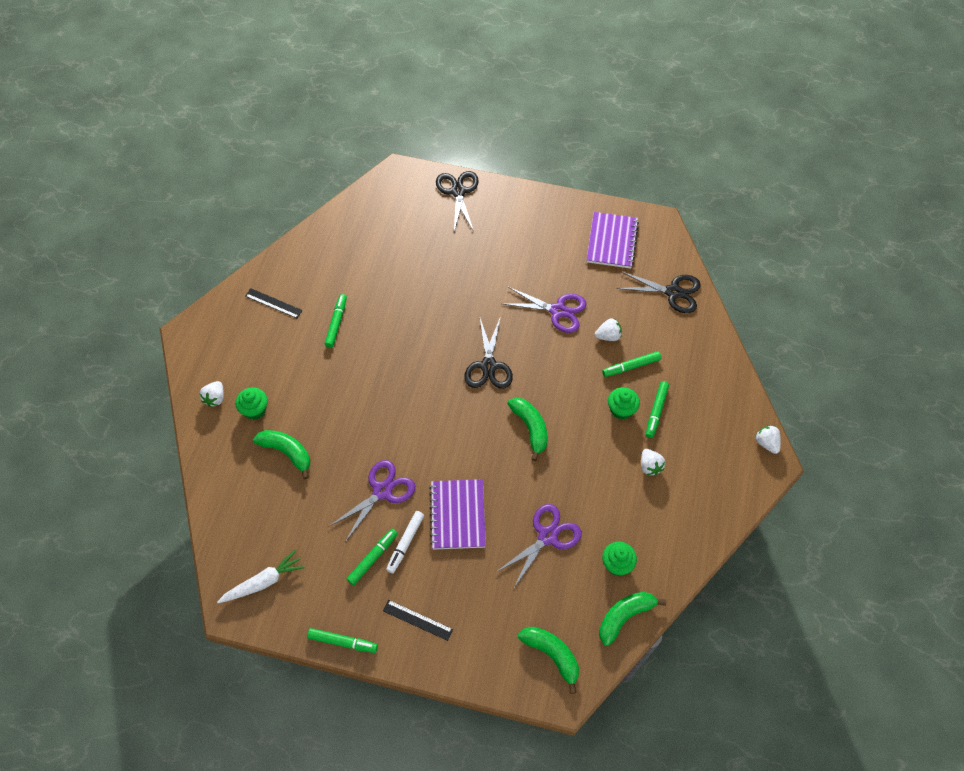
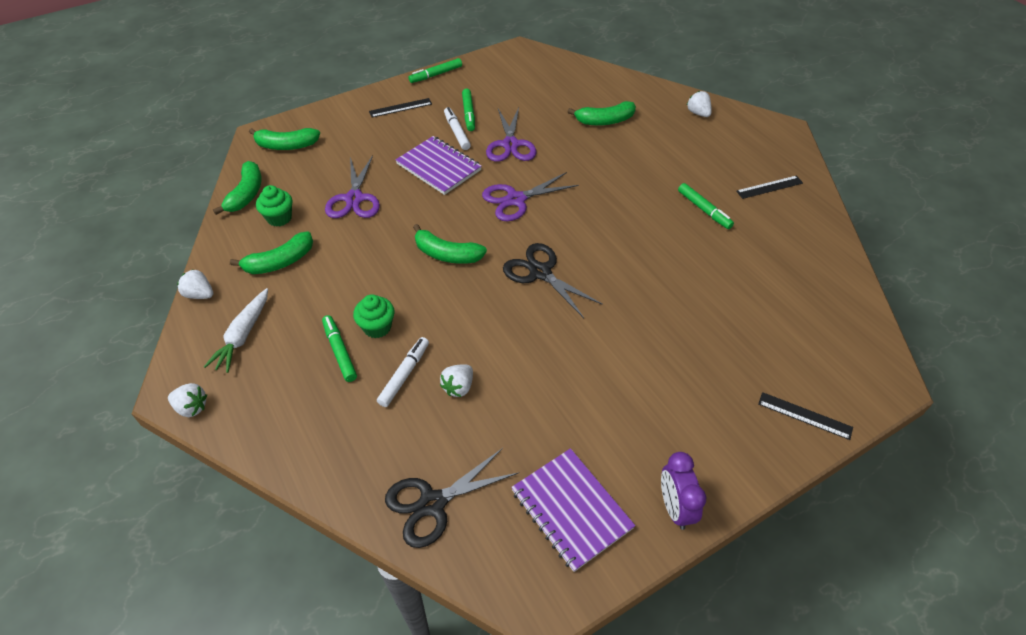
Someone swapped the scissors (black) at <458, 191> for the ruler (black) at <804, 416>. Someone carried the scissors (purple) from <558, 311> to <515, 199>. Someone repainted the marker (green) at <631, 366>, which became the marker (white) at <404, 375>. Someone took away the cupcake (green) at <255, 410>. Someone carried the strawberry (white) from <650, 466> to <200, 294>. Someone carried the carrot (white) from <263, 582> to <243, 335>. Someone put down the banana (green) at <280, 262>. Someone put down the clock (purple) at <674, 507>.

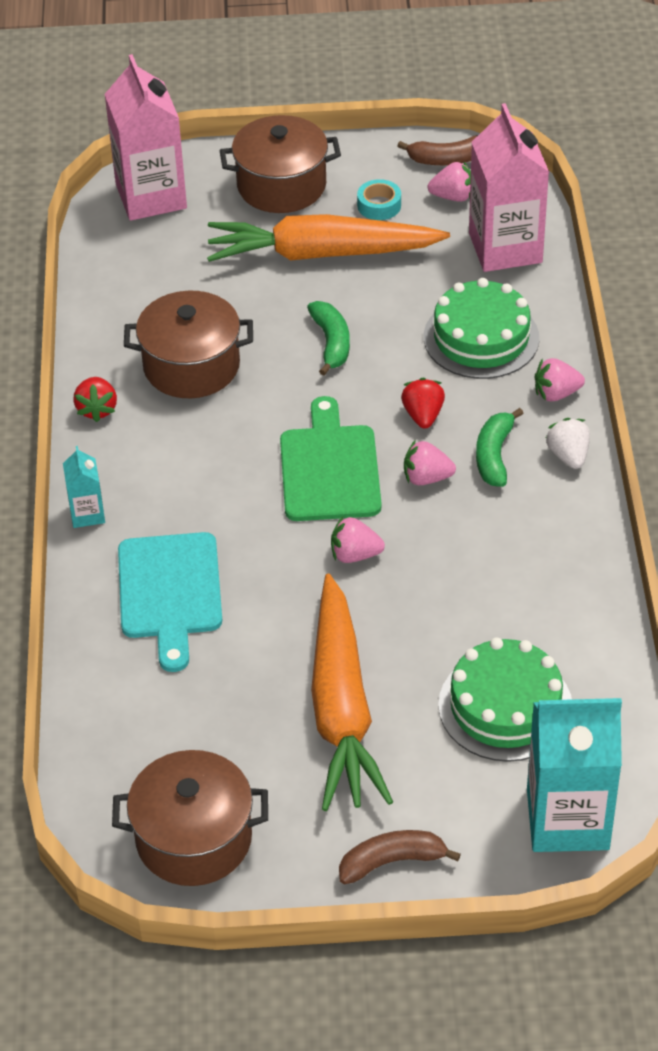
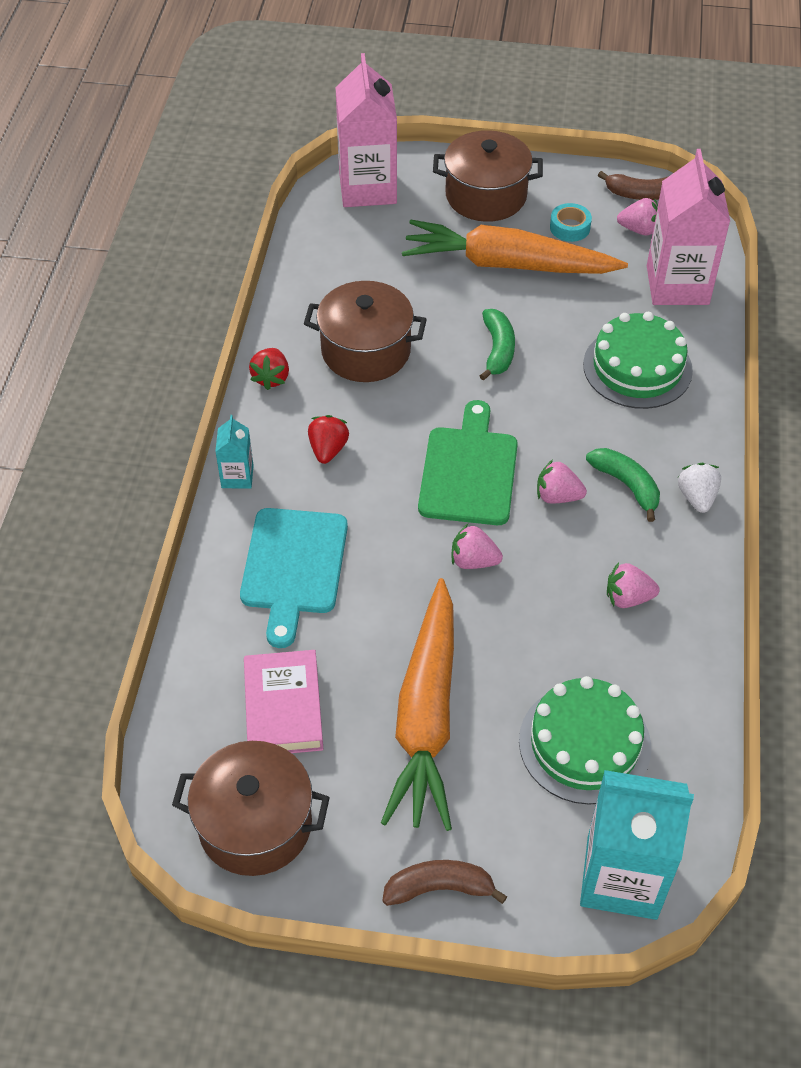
Someone carried the strawberry (pink) from <556, 394> to <628, 598>. Someone carried the strawberry (red) from <423, 415> to <328, 449>. Someone rotated the banana (green) at <494, 456> by 120 degrees clockwise. Someone put down the book (pink) at <283, 708>.

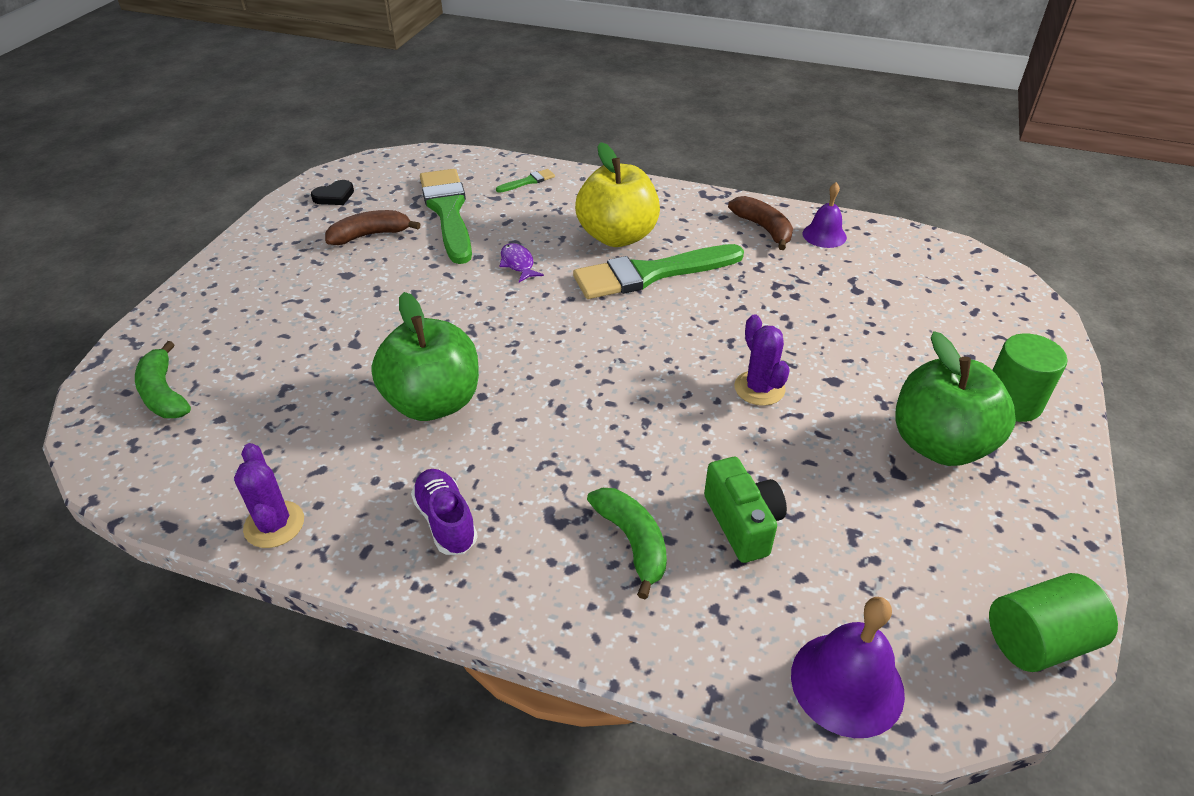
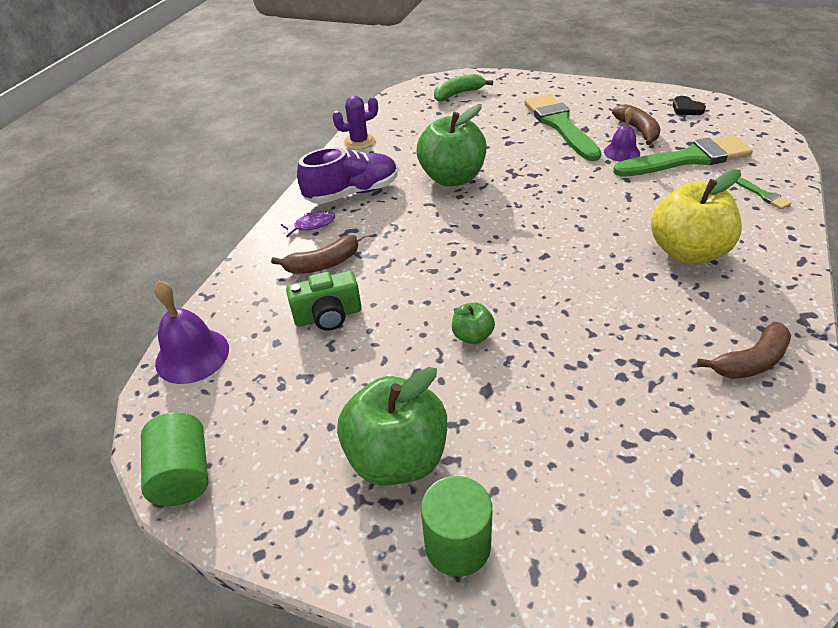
Someone carried the bell (purple) from <824, 235> to <621, 152>. Someone carried the fish (purple) from <518, 264> to <312, 225>. Someone carried the brush (green) from <650, 274> to <560, 125>. Someone swapped the cactus (purple) at <759, 388> for the apple (green) at <472, 336>. Someone scaled the shoe (purple) at <446, 521> by 1.55. Someone repainted the banana (green) at <633, 542>, which became the banana (brown) at <322, 264>.

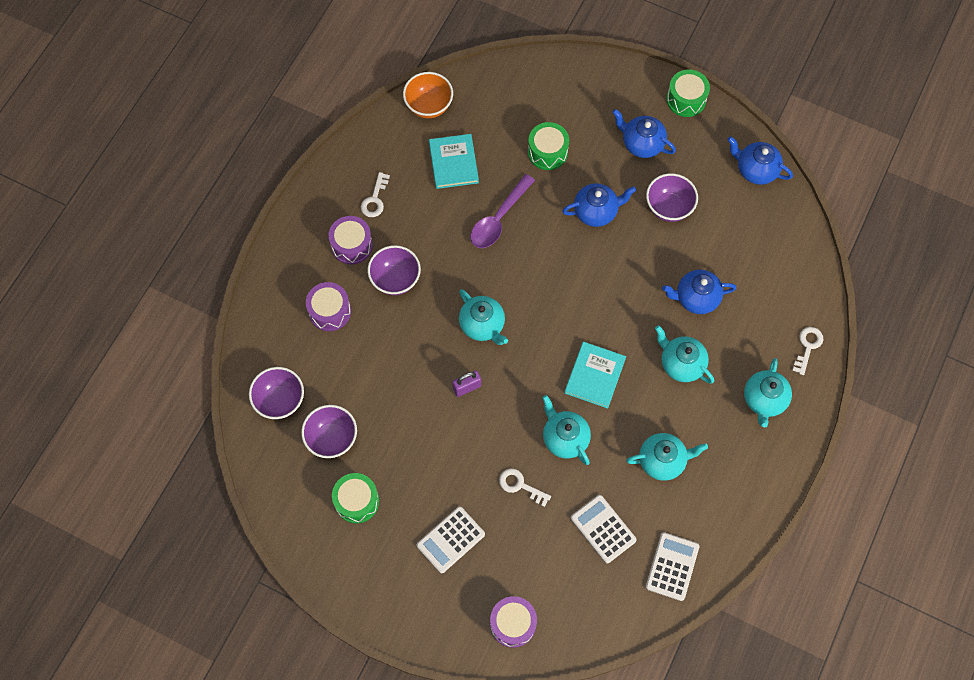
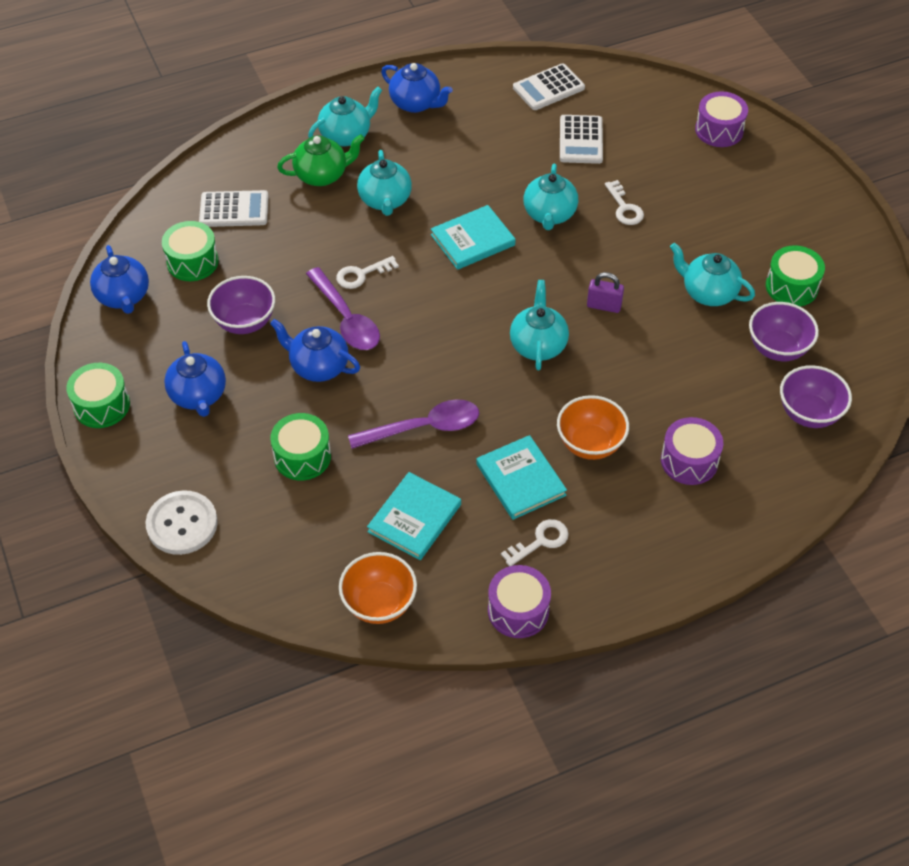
Someone carried the drum (purple) from <352, 245> to <518, 610>. Someone repainted the bowl (purple) at <395, 279>, which became the bowl (orange) at <590, 444>. Someone carried the teapot (blue) from <696, 298> to <416, 103>. Someone carried the key (white) from <808, 347> to <361, 274>. Someone carried the teapot (turquoise) from <662, 461> to <708, 292>. Someone carried the calculator (white) from <450, 540> to <234, 210>. Someone put down the teapot (green) at <322, 175>. Someone put down the drum (green) at <192, 262>. Someone put down the spoon (purple) at <346, 318>. Someone put down the book (turquoise) at <521, 479>. Someone put down the button (white) at <182, 524>.

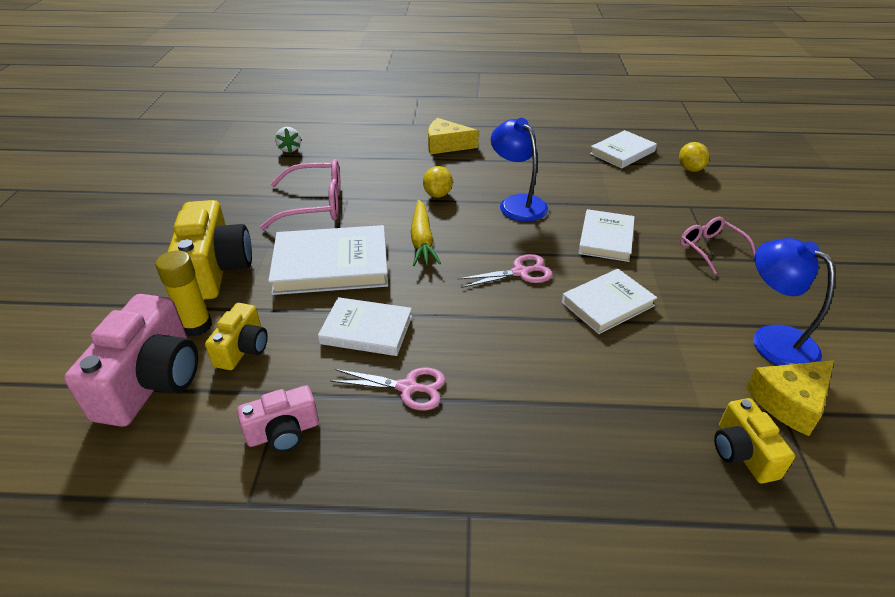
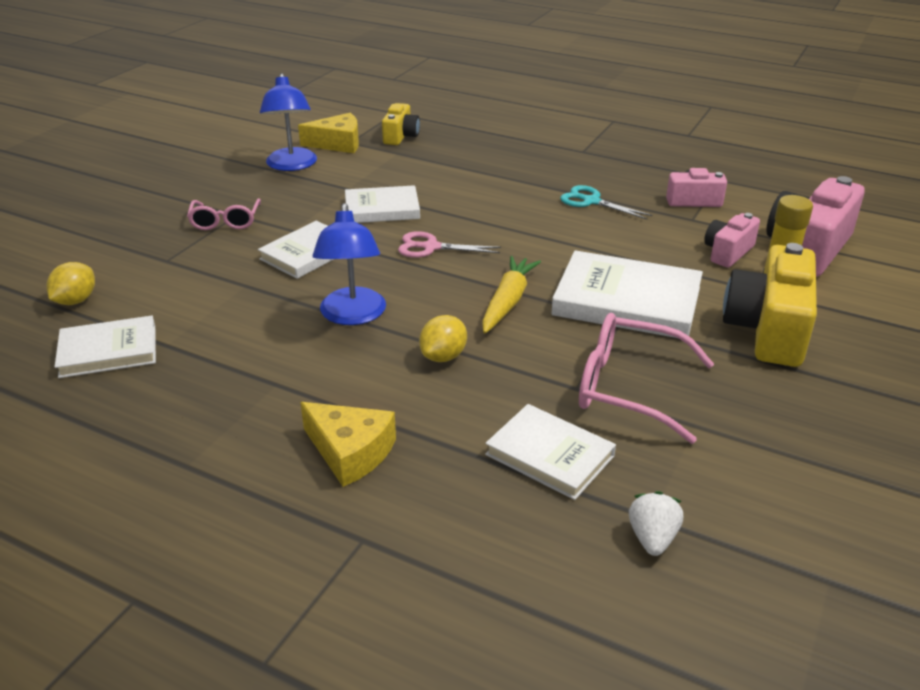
Someone carried the book (white) from <366, 330> to <549, 455>. Someone repainted the camera (yellow) at <243, 349>, which became the camera (pink) at <727, 252>. Someone repainted the scissors (pink) at <407, 388>, which became the scissors (turquoise) at <591, 201>.

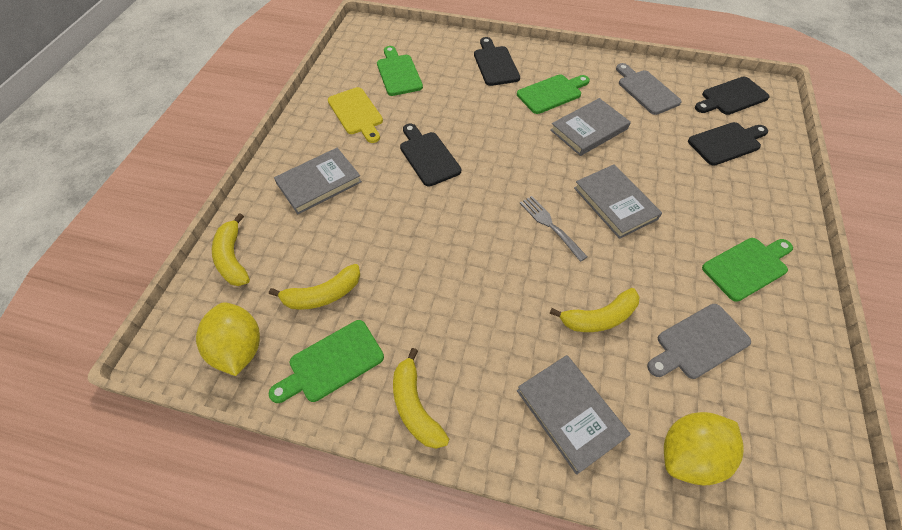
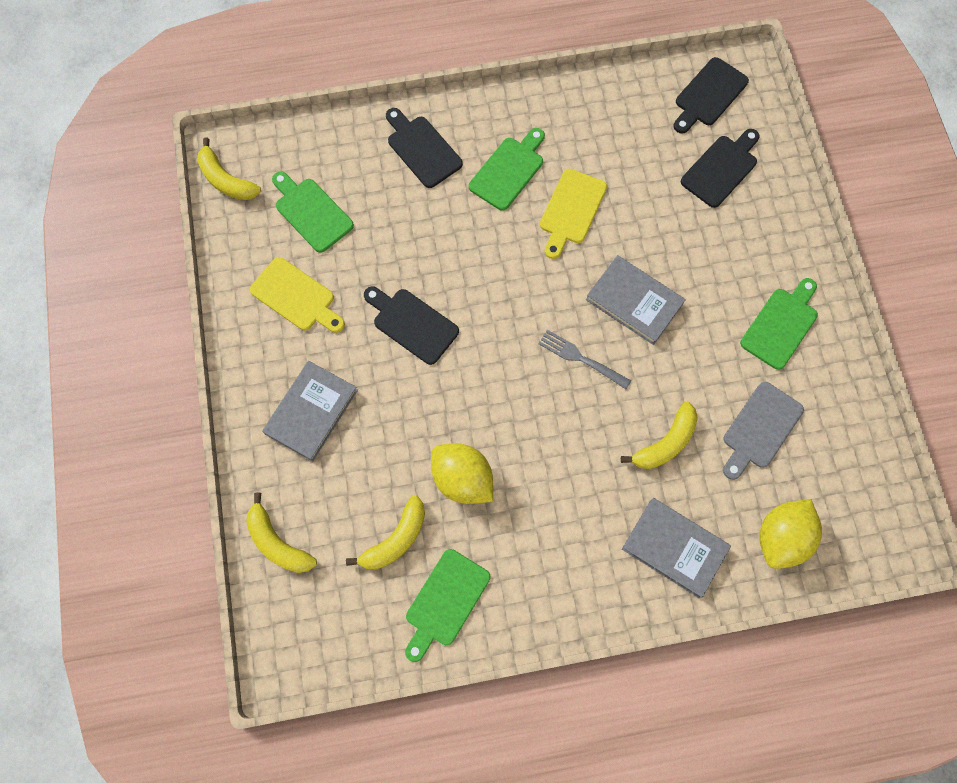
Someone took away the cutting board (grey) at <646, 90>. Someone swapped the book (grey) at <589, 130> for the cutting board (yellow) at <571, 210>. Someone carried the lemon (yellow) from <239, 348> to <462, 479>. Someone carried the banana (yellow) from <415, 406> to <226, 180>.

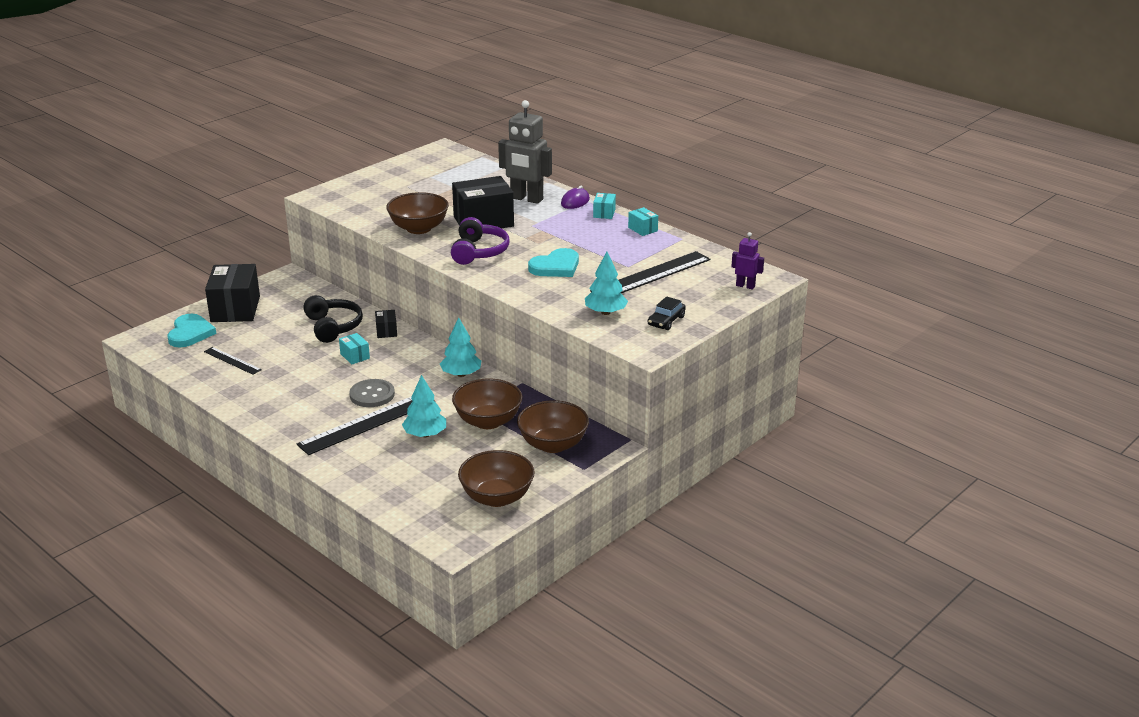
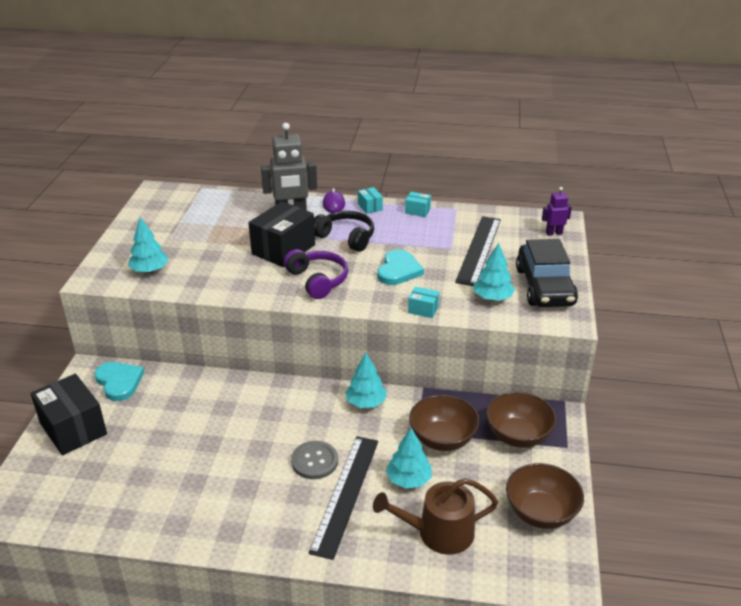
Someone took away the bowl (brown) at <419, 228>. Someone carried the headphones (black) from <333, 327> to <346, 237>. Someone scaled the car (black) at <666, 321> by 2.17. Someone took away the box (black) at <386, 331>. Someone carried the heart (turquoise) from <190, 333> to <119, 382>. Someone carried the box (turquoise) from <355, 356> to <423, 309>. Someone took away the ruler (black) at <232, 360>. Someone put down the tree (turquoise) at <150, 270>. Someone put down the watering can (brown) at <438, 533>.

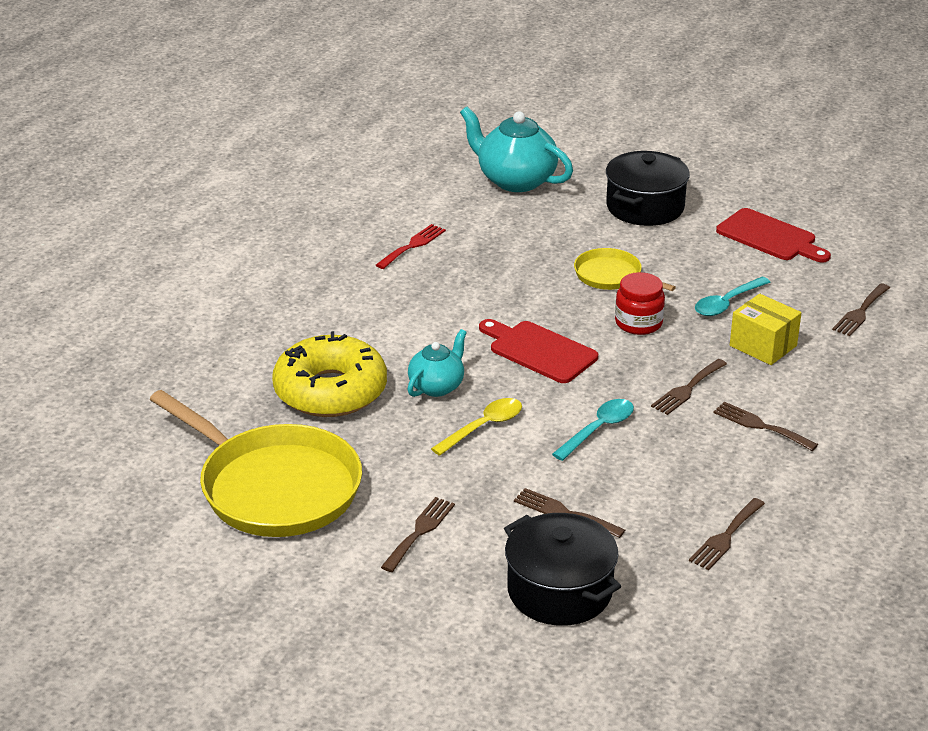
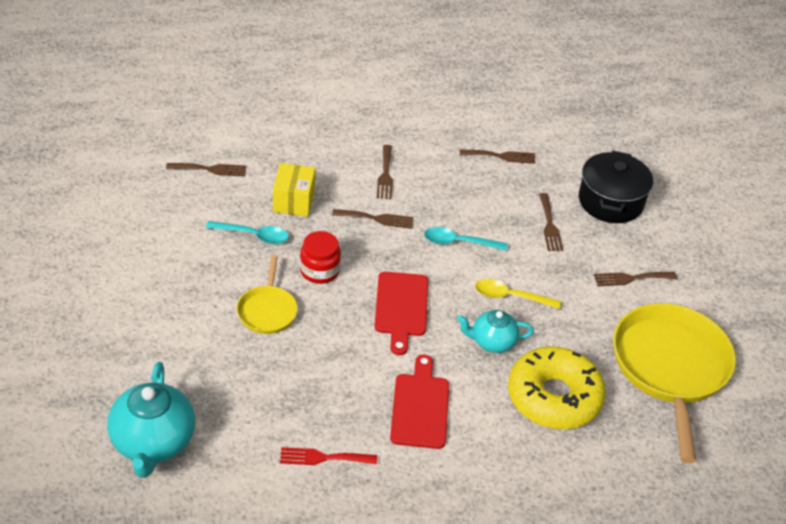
Someone took away the pot (black) at <645, 207>. Someone carried the cutting board (red) from <769, 237> to <420, 407>.

